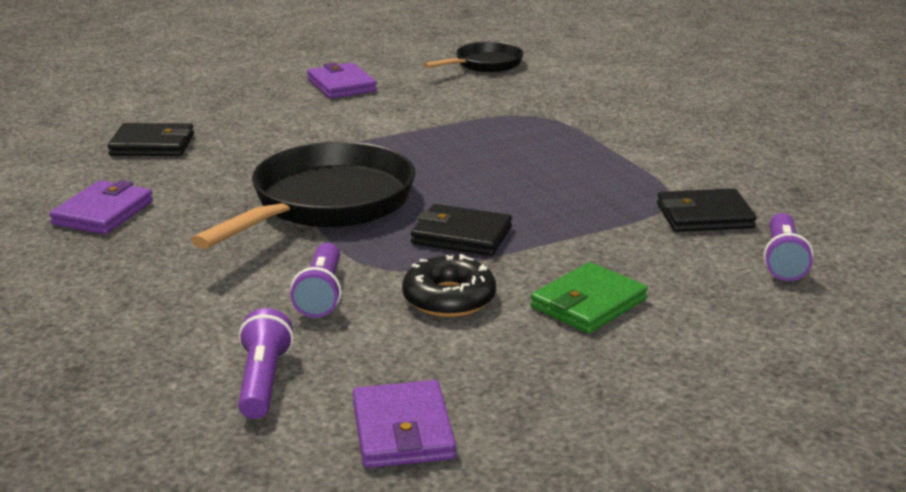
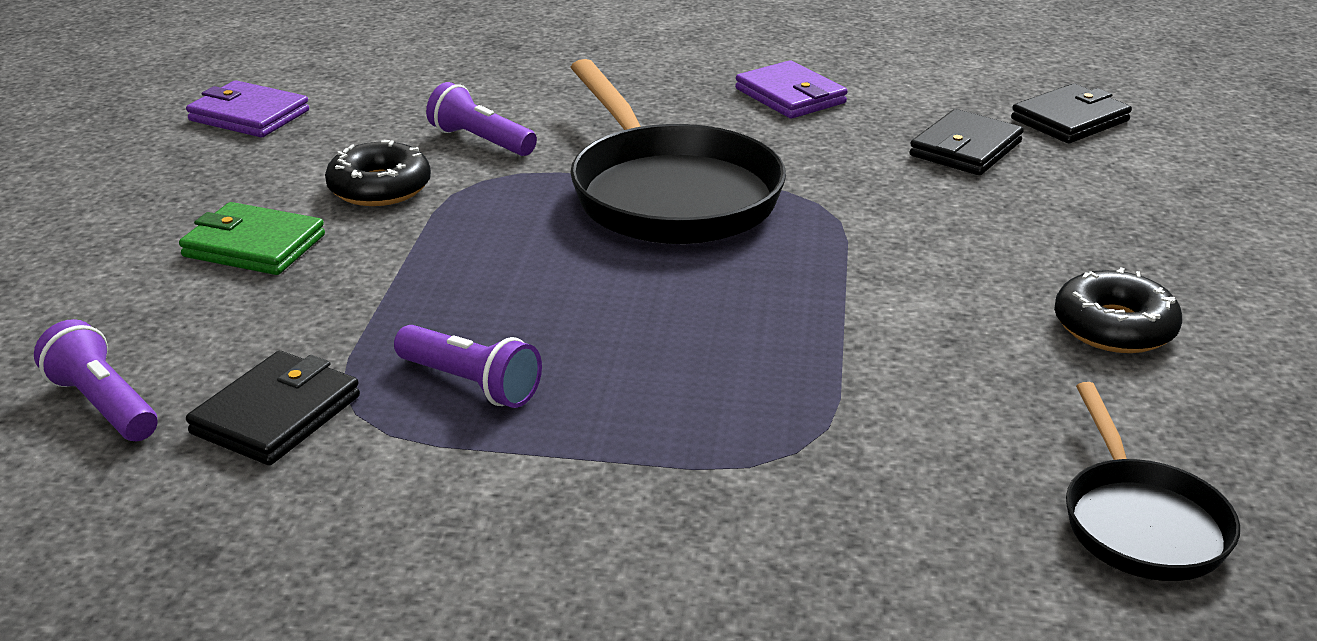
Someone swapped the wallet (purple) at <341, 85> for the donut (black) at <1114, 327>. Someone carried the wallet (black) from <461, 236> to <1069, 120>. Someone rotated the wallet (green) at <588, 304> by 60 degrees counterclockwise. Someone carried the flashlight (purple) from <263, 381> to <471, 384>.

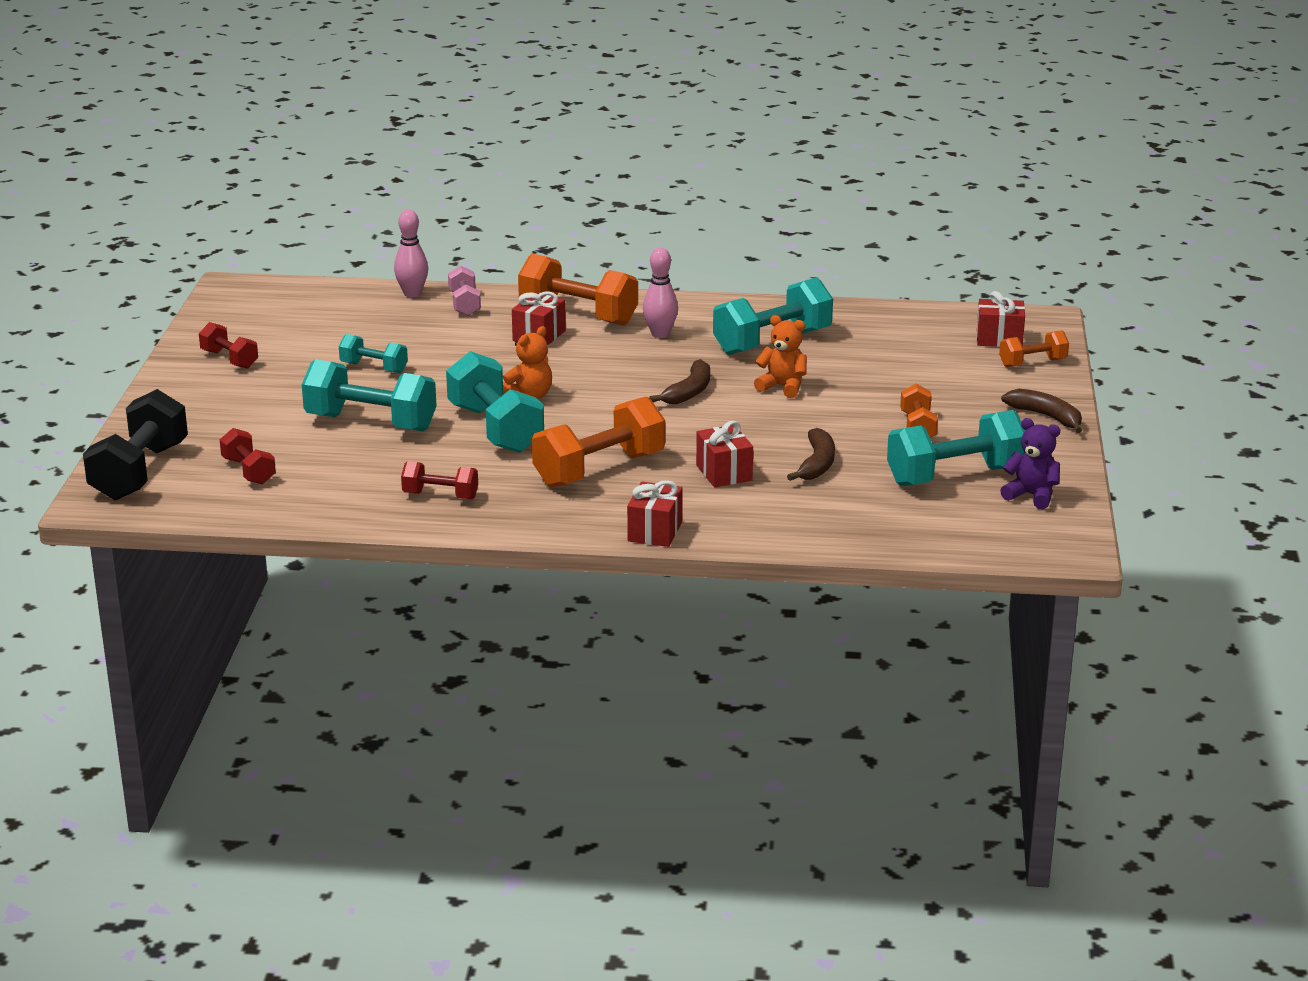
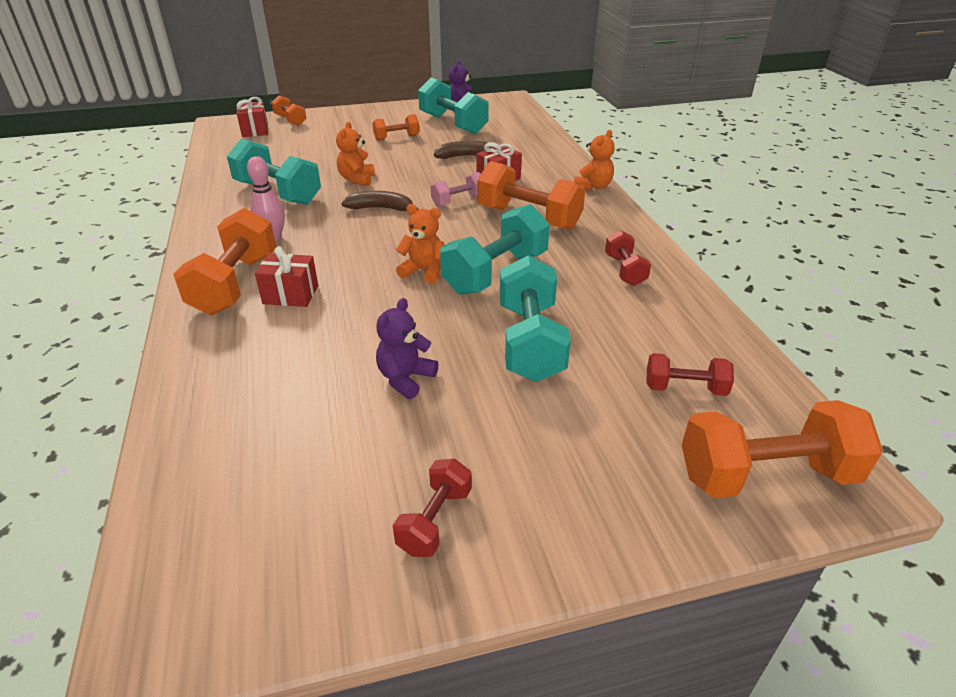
Someone took away the bowling pin (pink) at <412, 294>. Someone carried the dumbbell (pink) from <464, 304> to <458, 201>. Someone swapped the dumbbell (turquoise) at <374, 368> for the teddy bear (purple) at <405, 378>. Someone repainted the dumbbell (black) at <140, 472>, which became the dumbbell (orange) at <766, 475>. Someone took away the banana (brown) at <1046, 416>. Someone rotated the dumbbell (red) at <249, 471> by 60 degrees clockwise. Someone swapped the gift (red) at <655, 531> for the teddy bear (orange) at <593, 186>.

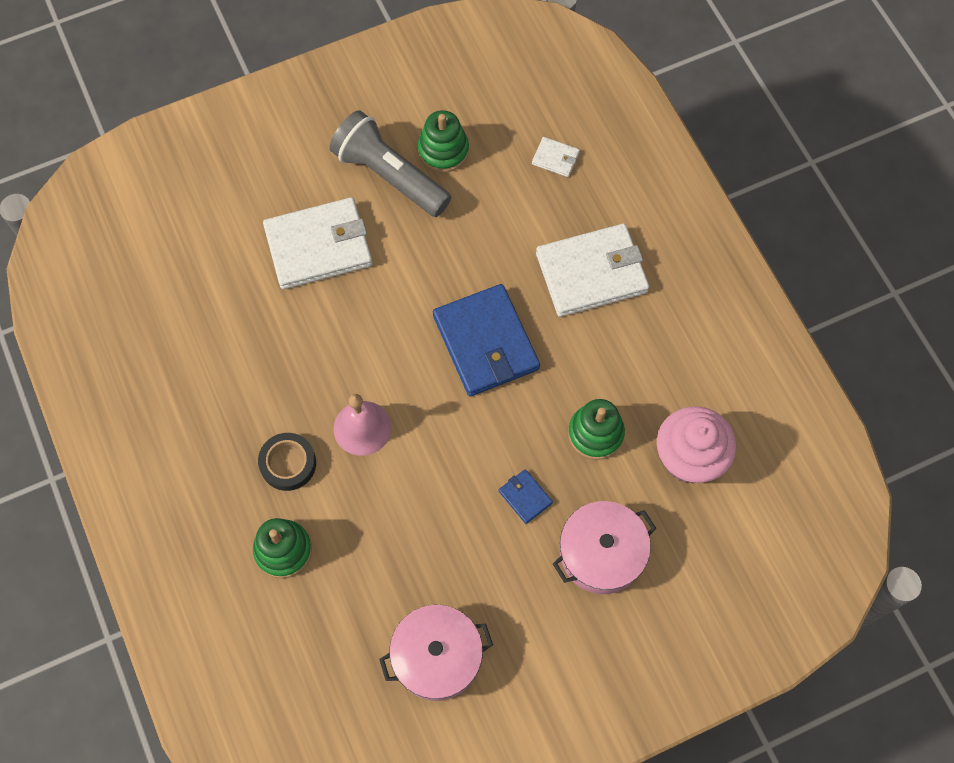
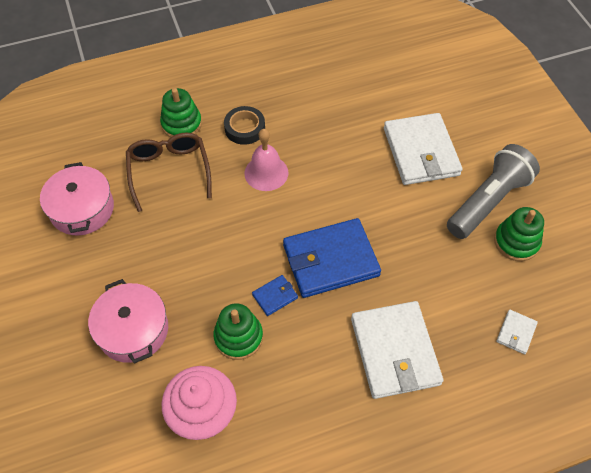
Someone carried the wallet (blue) from <525, 497> to <275, 296>. Someone put down the glasses (brown) at <169, 171>.

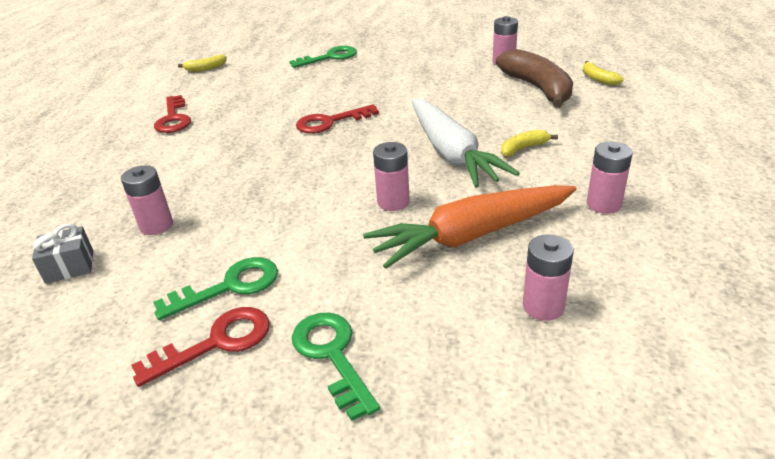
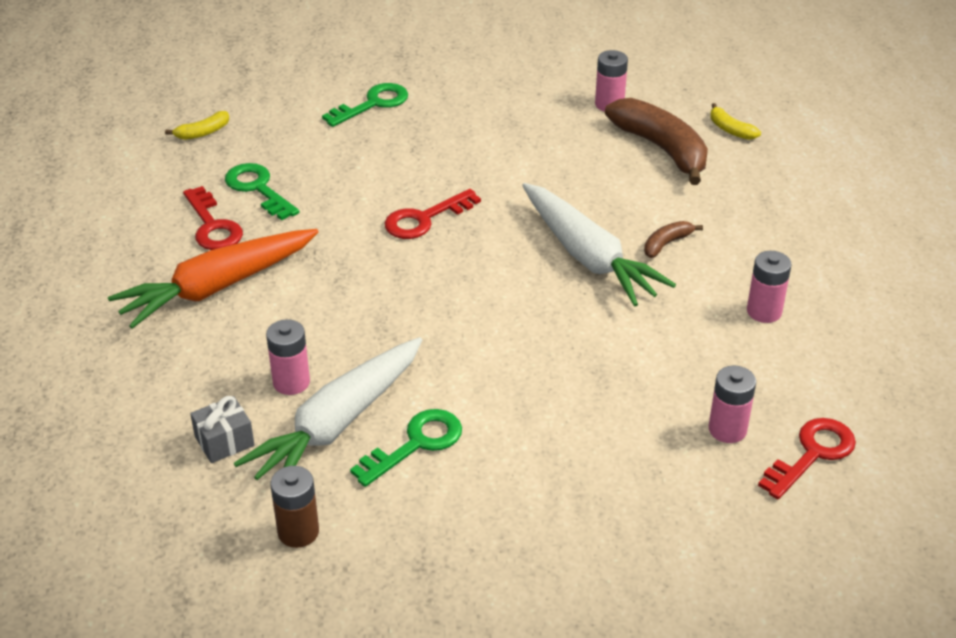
Someone repainted the banana (yellow) at <523, 148>, which became the banana (brown) at <666, 244>. Someone took away the battery (pink) at <393, 202>. Someone carried the carrot (orange) from <472, 235> to <217, 287>. Someone carried the key (red) from <216, 342> to <812, 454>. Someone carried the key (green) from <332, 355> to <258, 189>. Someone put down the carrot (white) at <337, 424>. Someone put down the battery (brown) at <298, 532>.

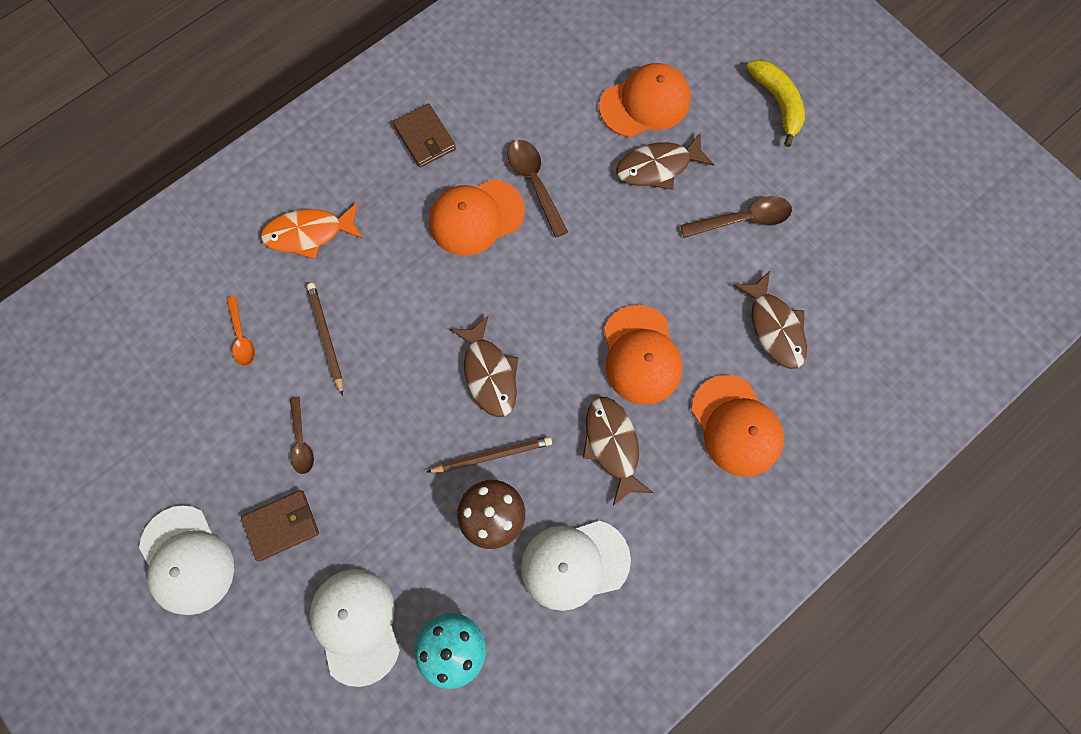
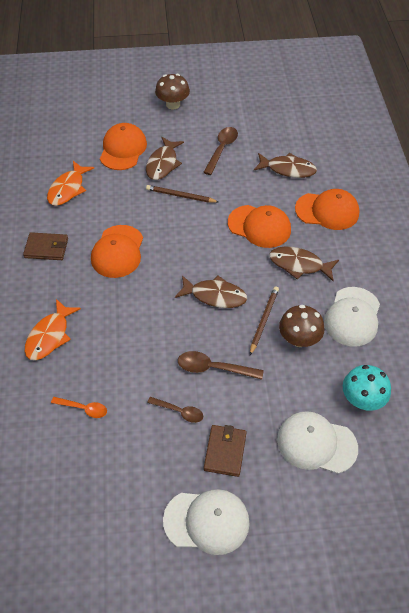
Someone swapped the banana (yellow) at <777, 103> for the mushroom (brown) at <173, 104>. Someone carried the spoon (brown) from <535, 183> to <214, 368>. Someone carried the pencil (brown) from <326, 337> to <180, 196>. Someone put down the fish (orange) at <68, 189>.

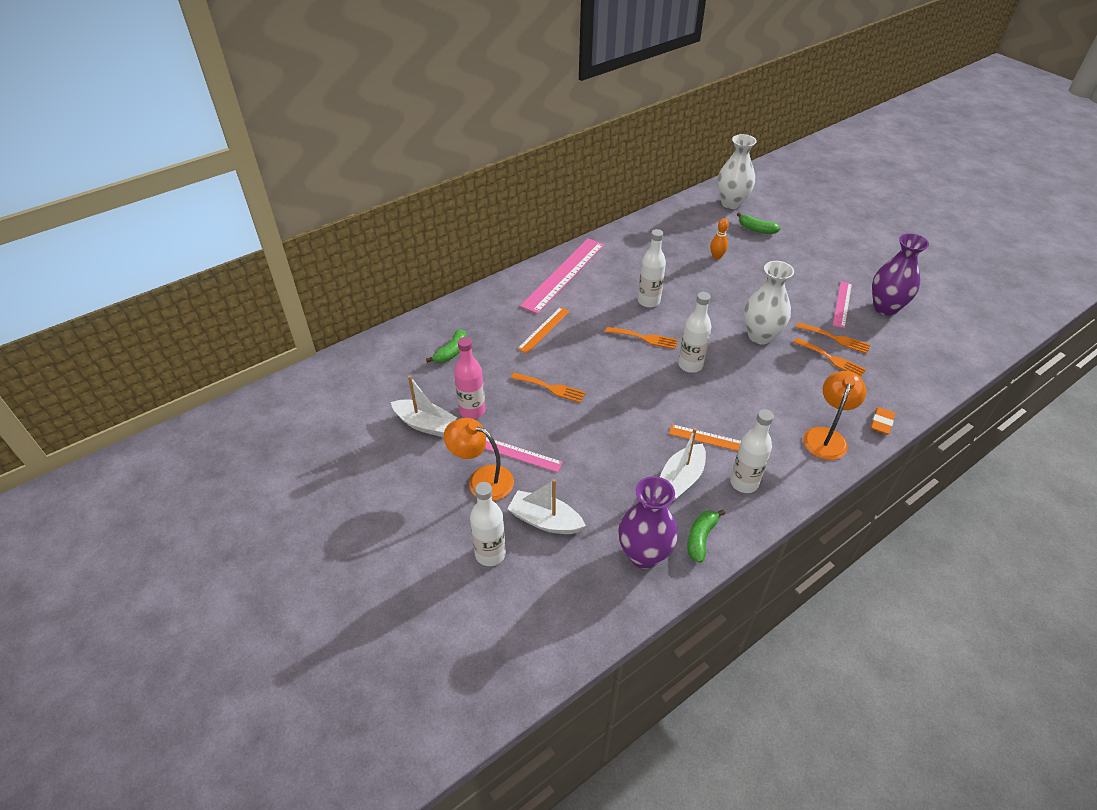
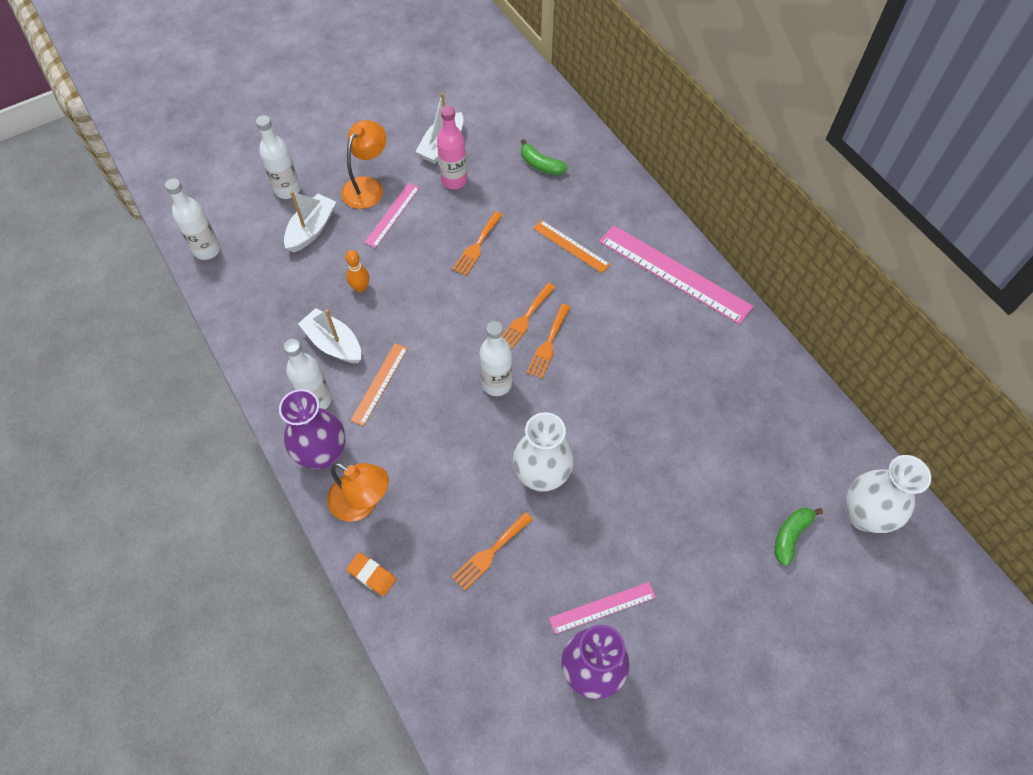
Someone carried the bowling pin (orange) from <716, 257> to <360, 287>. Someone carried the bottle (white) from <648, 301> to <207, 250>. Someone rotated the ruler (pink) at <842, 304> by 45 degrees counterclockwise. Someone carried the fork (orange) from <836, 339> to <525, 319>. Someone carried the vase (purple) from <644, 555> to <323, 454>. Someone took away the banana (green) at <700, 538>.

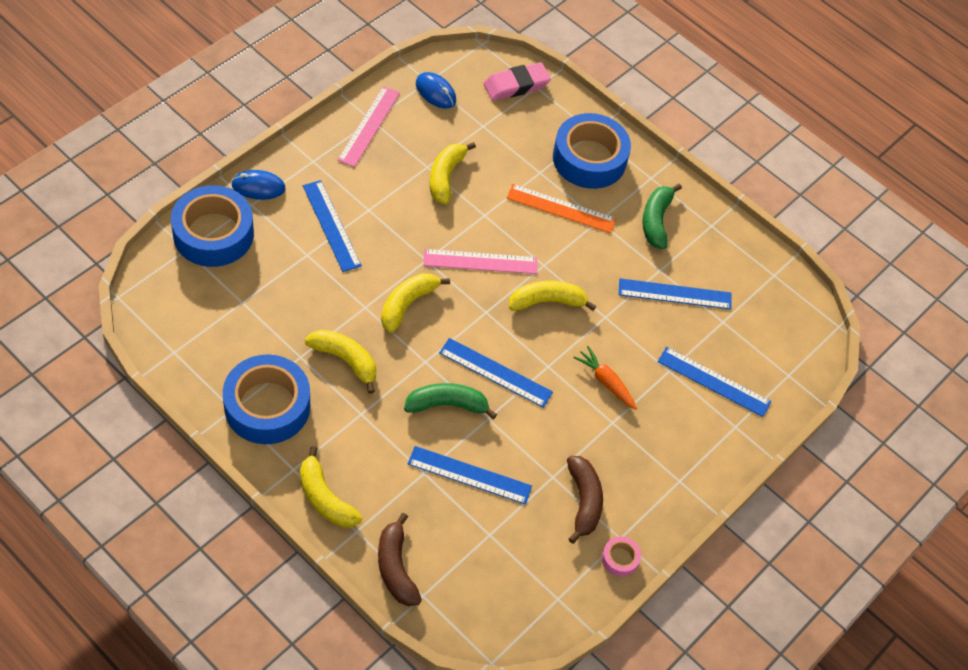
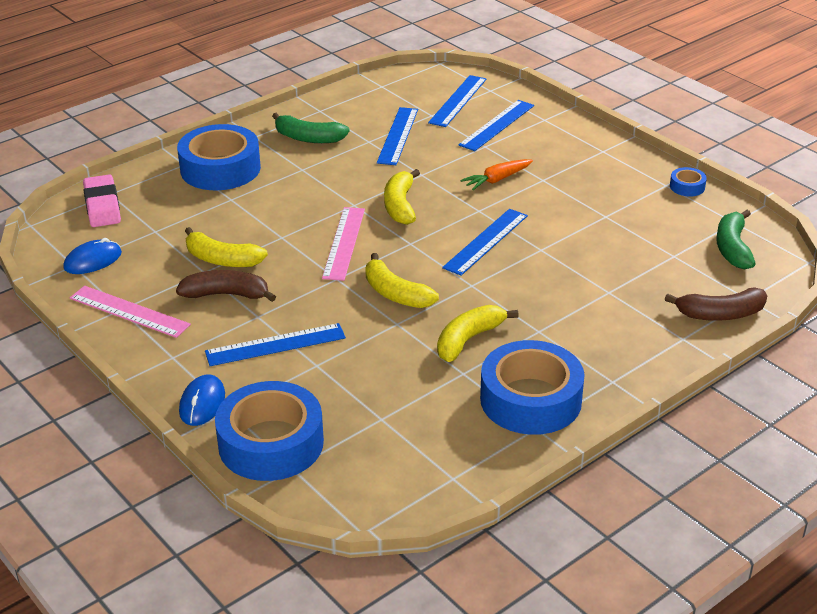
Someone took away the ruler (orange) at <561, 208>. Someone carried the banana (green) from <447, 405> to <732, 248>. Someone took away the banana (yellow) at <325, 498>. Someone carried the ruler (blue) from <469, 475> to <458, 101>. Someone carried the banana (brown) from <583, 501> to <226, 294>. Someone repainted the tape (pink) at <620, 559>, which became the tape (blue) at <687, 187>.

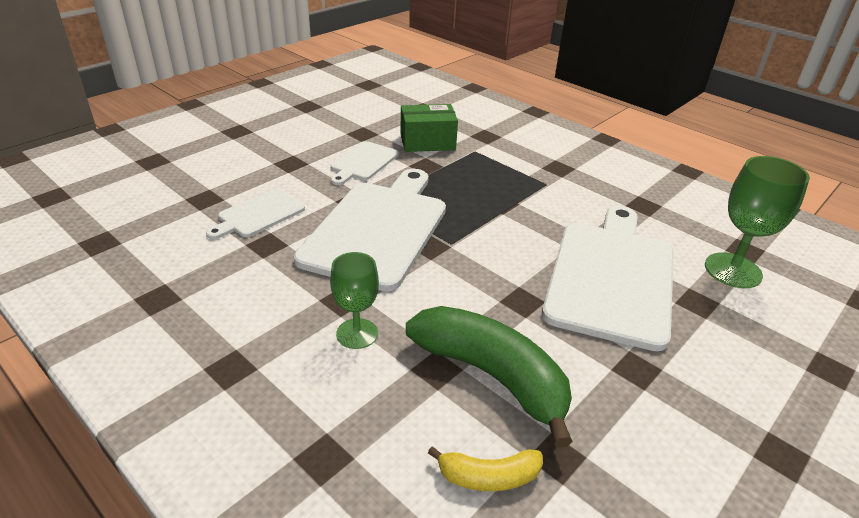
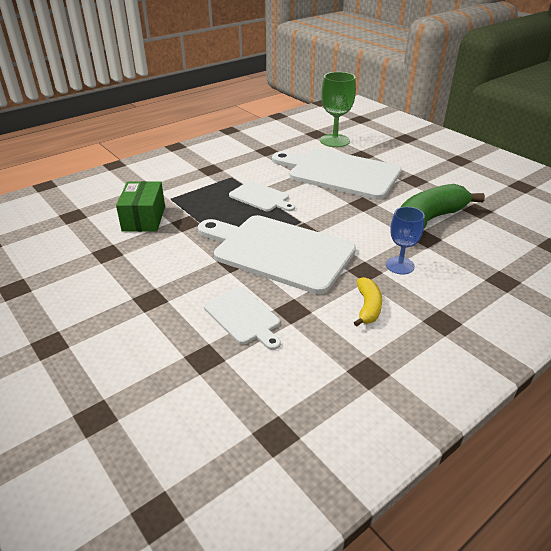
Someone carried the cutting board (white) from <363, 162> to <261, 197>. Someone repainted the goblet (green) at <357, 333>, which became the goblet (blue) at <400, 265>. Someone carried the banana (yellow) from <488, 477> to <368, 307>.

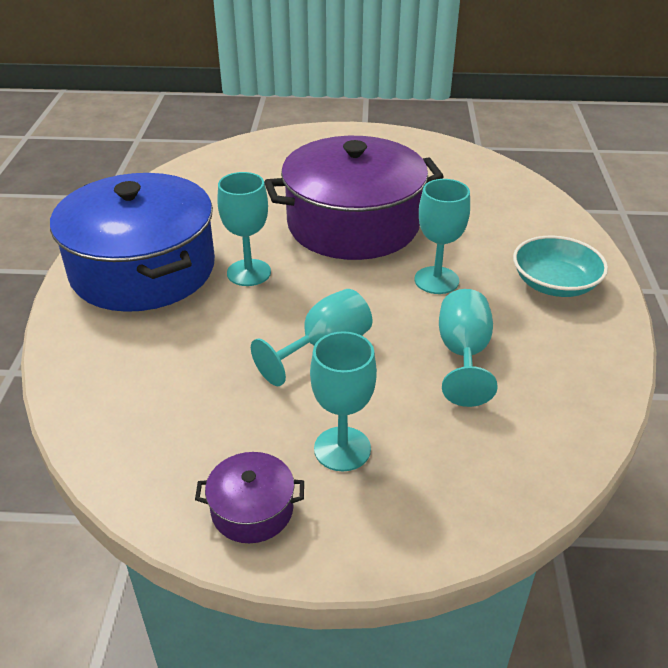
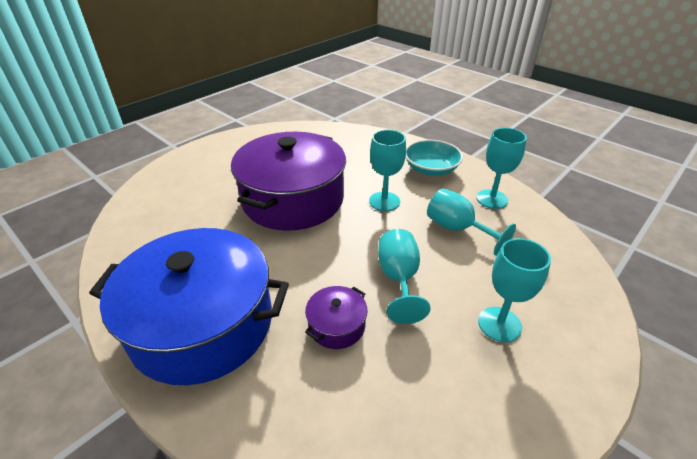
Someone carried the goblet (turquoise) from <249, 273> to <492, 199>. Someone carried the pot (purple) from <252, 510> to <336, 326>.

